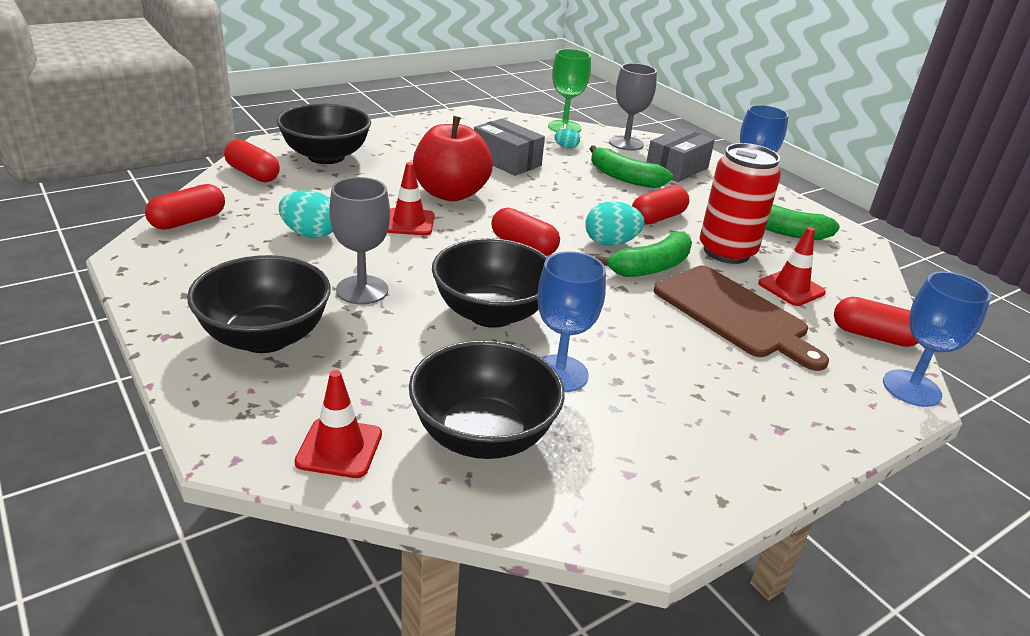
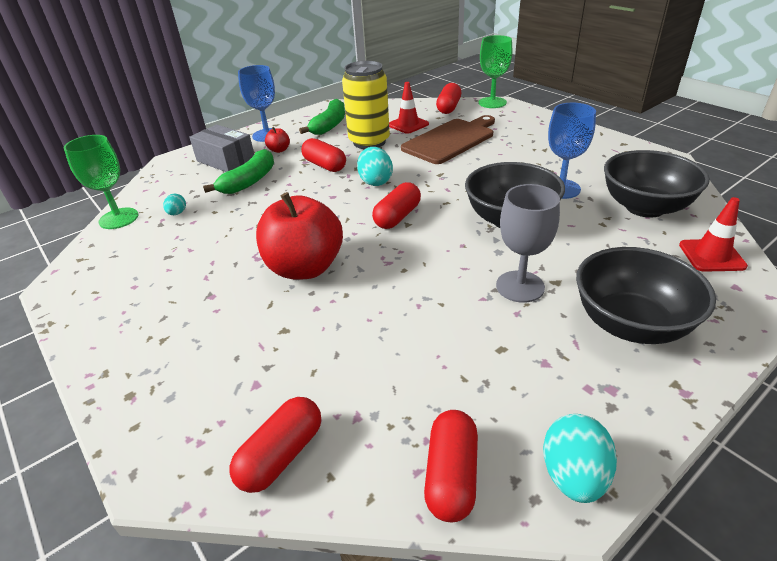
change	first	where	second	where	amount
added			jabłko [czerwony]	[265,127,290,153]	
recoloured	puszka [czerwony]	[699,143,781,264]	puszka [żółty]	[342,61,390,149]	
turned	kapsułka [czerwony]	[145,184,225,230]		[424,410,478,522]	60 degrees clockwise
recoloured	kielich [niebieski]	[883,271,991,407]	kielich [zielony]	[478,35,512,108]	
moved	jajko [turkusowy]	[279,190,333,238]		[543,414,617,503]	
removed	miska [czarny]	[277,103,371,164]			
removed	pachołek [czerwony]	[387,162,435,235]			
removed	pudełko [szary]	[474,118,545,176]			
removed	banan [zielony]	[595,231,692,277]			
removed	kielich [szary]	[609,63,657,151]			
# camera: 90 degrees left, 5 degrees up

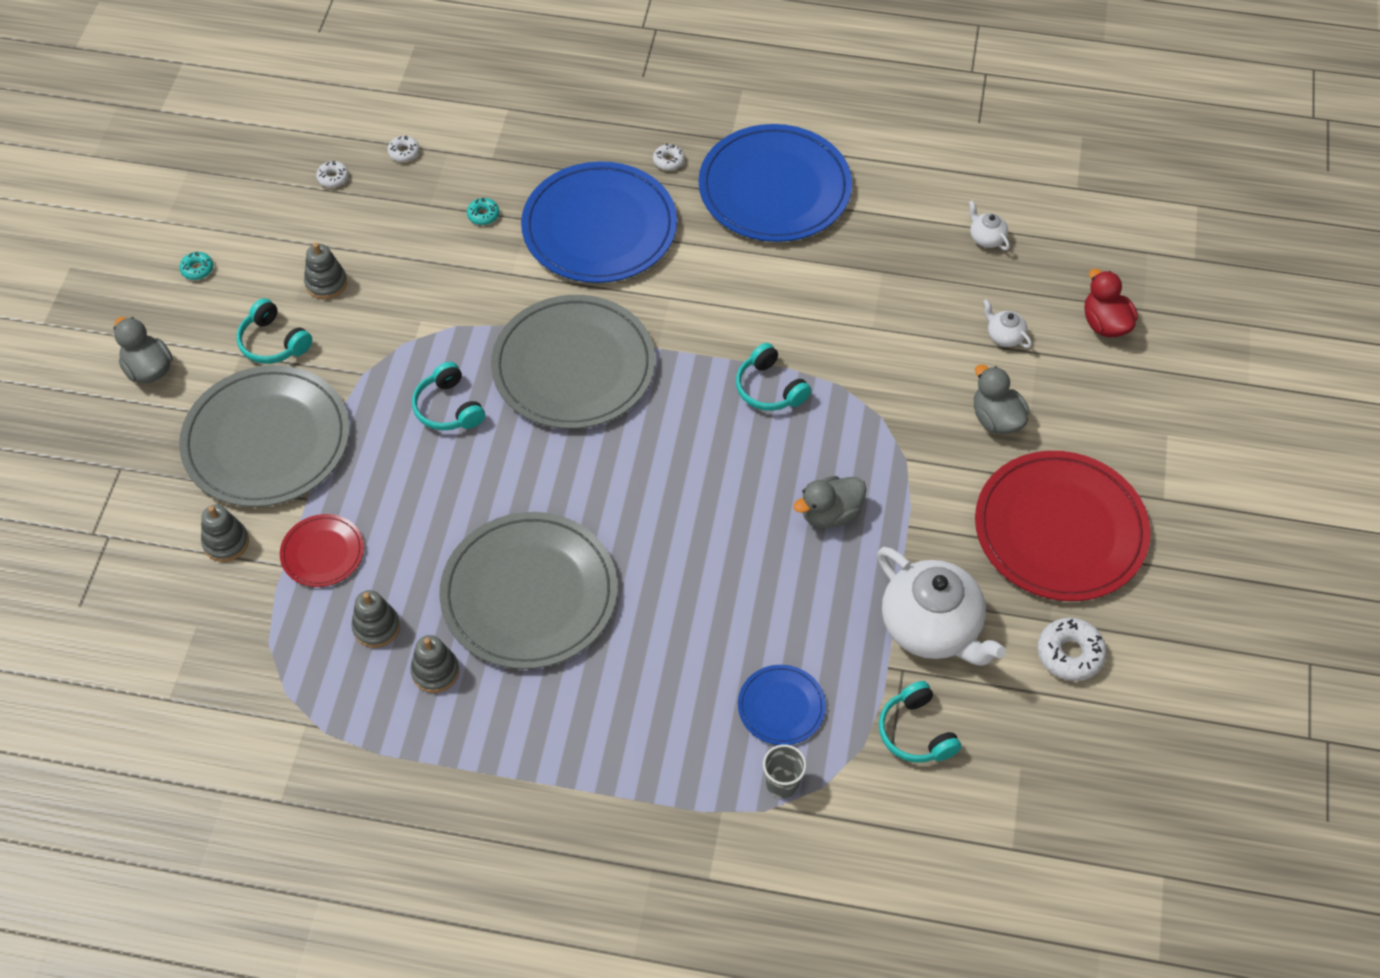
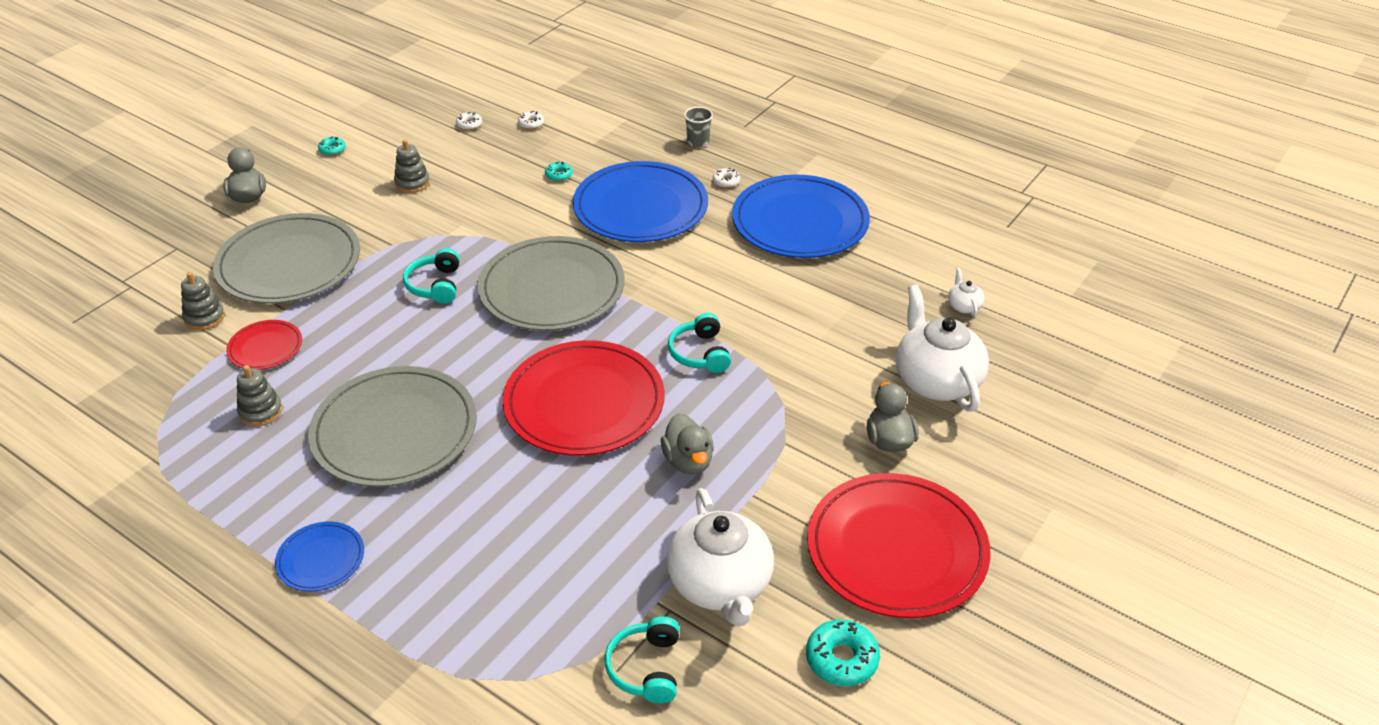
change	first	where	second	where	amount
moved	talerz [niebieski]	[738,665,826,745]		[275,521,364,592]	
added			talerz [czerwony]	[502,340,665,456]	
turned	kaczka [szary]	[793,476,867,528]		[661,413,714,475]	105 degrees counterclockwise
moved	szklanka [szary]	[763,744,807,798]		[684,107,713,147]	
recoloured	donut [biały]	[1038,618,1107,681]	donut [turkusowy]	[806,619,880,686]	
resized	imbryk [biały]	[983,299,1032,348]		[896,285,989,412]	x2.38
removed	słuchawki [turkusowy]	[237,298,312,364]			
removed	zabawka nakładanka [szary]	[410,635,459,693]			
removed	kaczka [czerwony]	[1084,269,1138,337]			
# camera: 25 degrees right, 15 degrees down

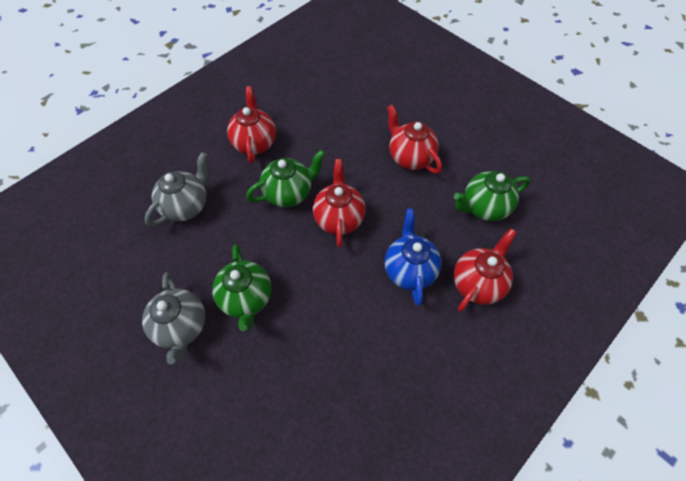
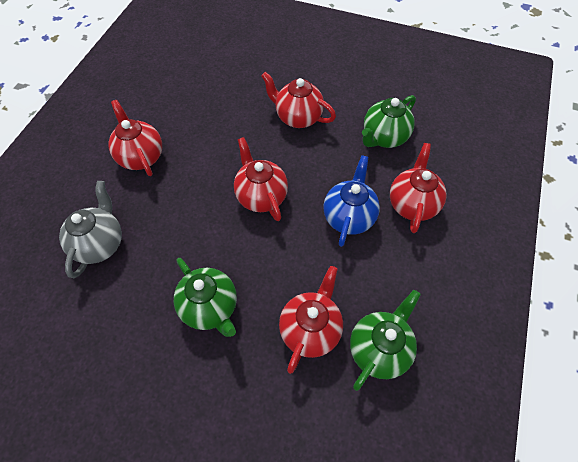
change	first	where	second	where	amount
added			imbryk [czerwony]	[279,266,343,374]	
turned	imbryk [niebieski]	[385,208,441,306]		[323,155,380,247]	45 degrees clockwise
moved	imbryk [zielony]	[246,150,326,207]		[350,290,421,391]	
removed	imbryk [szary]	[142,272,205,364]			
# camera: 25 degrees left, 0 degrees up

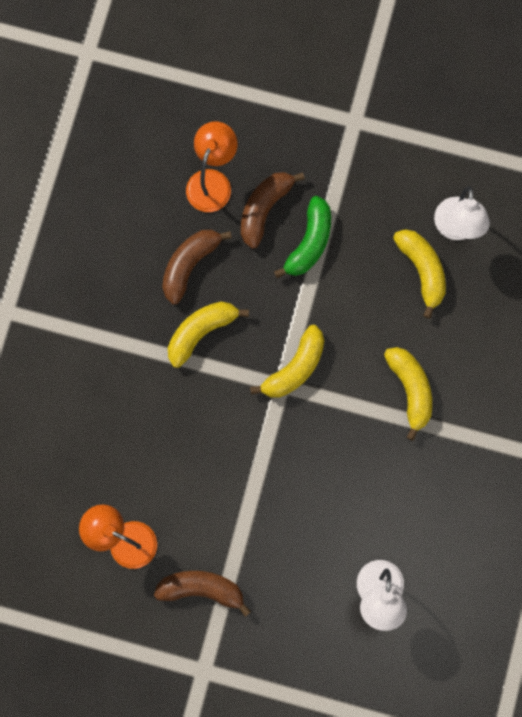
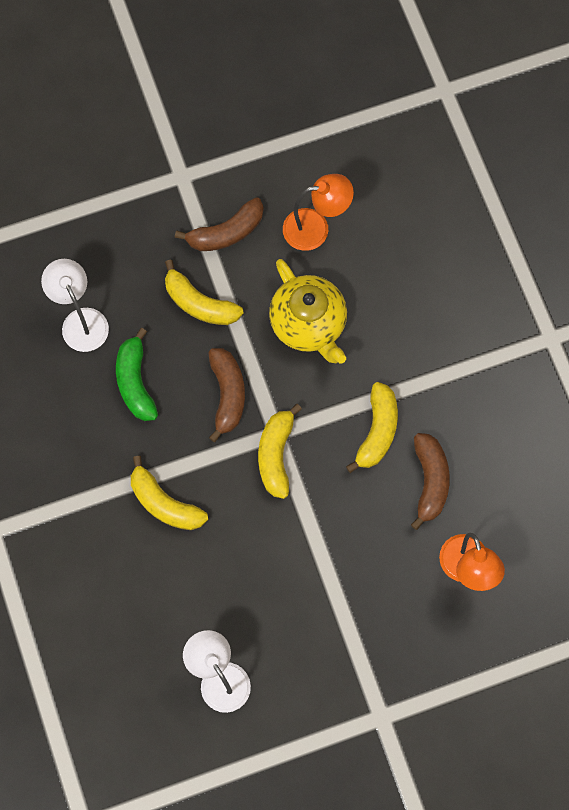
change	first	where	second	where	amount
moved	banan [zielony]	[274,196,331,278]		[116,328,158,421]	
moved	banan [żółty]	[393,229,446,319]		[165,260,244,325]	
moved	banan [brązowy]	[241,172,305,249]		[209,348,245,442]	
added			imbryk [żółty]	[269,259,347,364]	
# camera: 145 degrees right, 5 degrees down

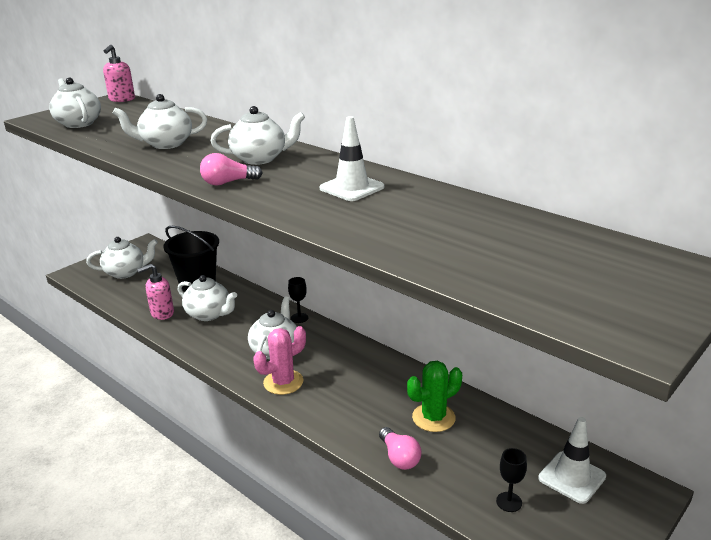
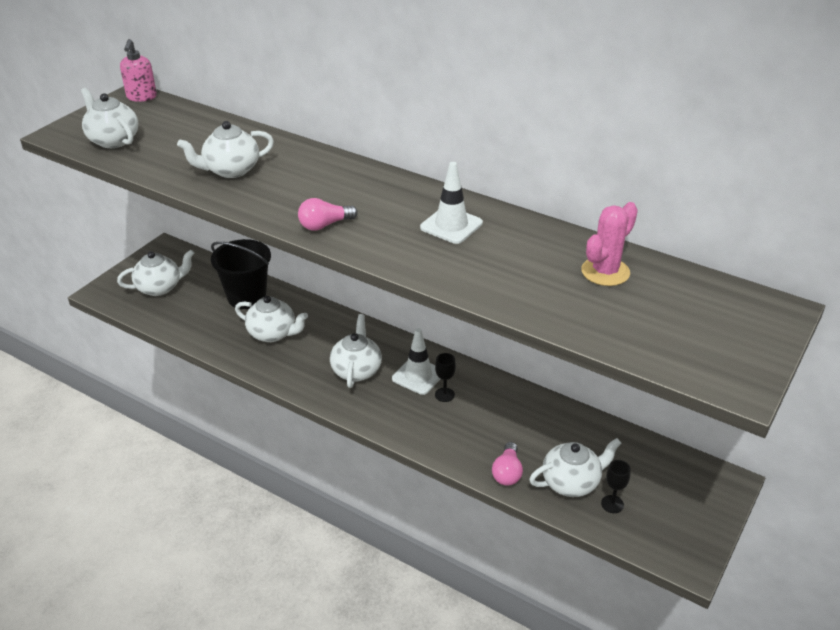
change	first	where	second	where	amount
moved	pachołek [biały]	[538,417,606,504]		[392,328,440,395]	
moved	kielich [czarny]	[288,277,308,323]		[435,353,456,402]	
turned	żarówka [różowy]	[379,427,421,470]		[492,442,523,486]	45 degrees clockwise
moved	imbryk [biały]	[211,106,305,165]		[529,438,622,497]	
moved	kaktus [różowy]	[253,326,306,395]		[581,202,638,286]	
removed	dozownik mydła [różowy]	[137,264,174,320]			
removed	kaktus [zielony]	[407,361,462,432]			
# camera: 10 degrees left, 10 degrees up

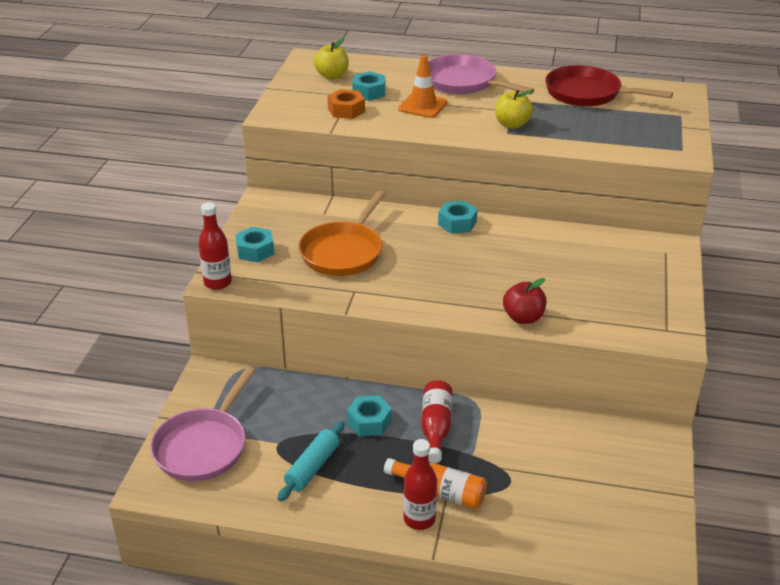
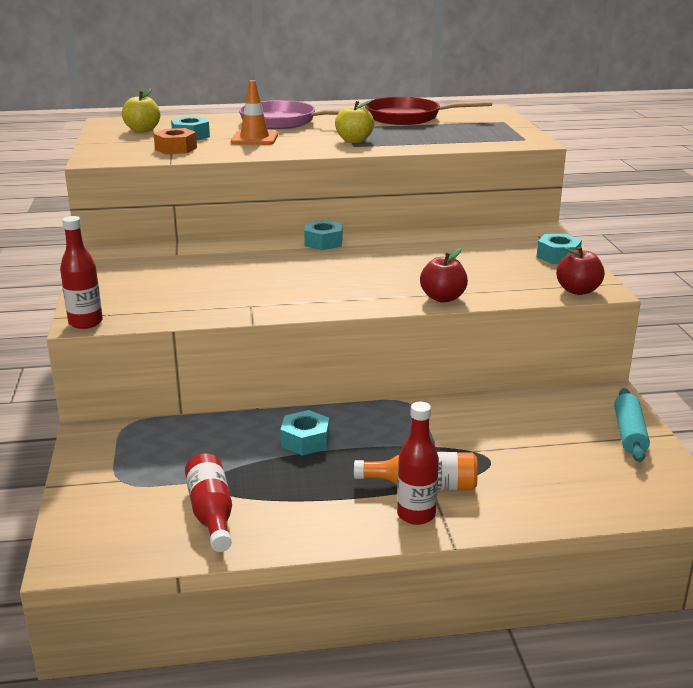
change	first	where	second	where	amount
moved	butelka [czerwony]	[421,380,452,463]		[185,453,232,552]	
moved	nakrętka [turkusowy]	[235,227,274,262]		[537,234,582,264]	
added			jabłko [czerwony]	[556,247,605,295]	
moved	wałek do ciasta [turkusowy]	[277,421,345,502]		[614,388,650,462]	
removed	patelnia [różowy]	[150,367,256,481]			
removed	patelnia [pomarańczowy]	[298,190,385,276]			
# camera: 20 degrees left, 10 degrees down

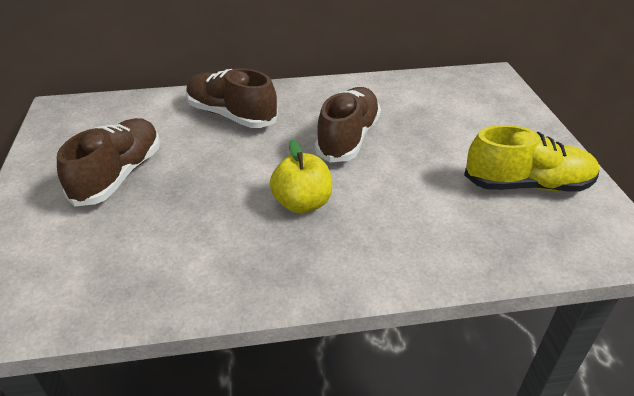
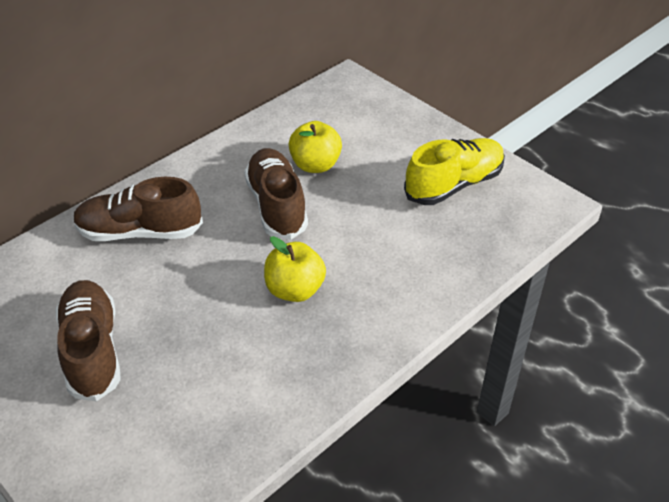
change	first	where	second	where	amount
added			jabłko [żółty]	[289,121,342,173]	
# camera: 35 degrees left, 5 degrees up

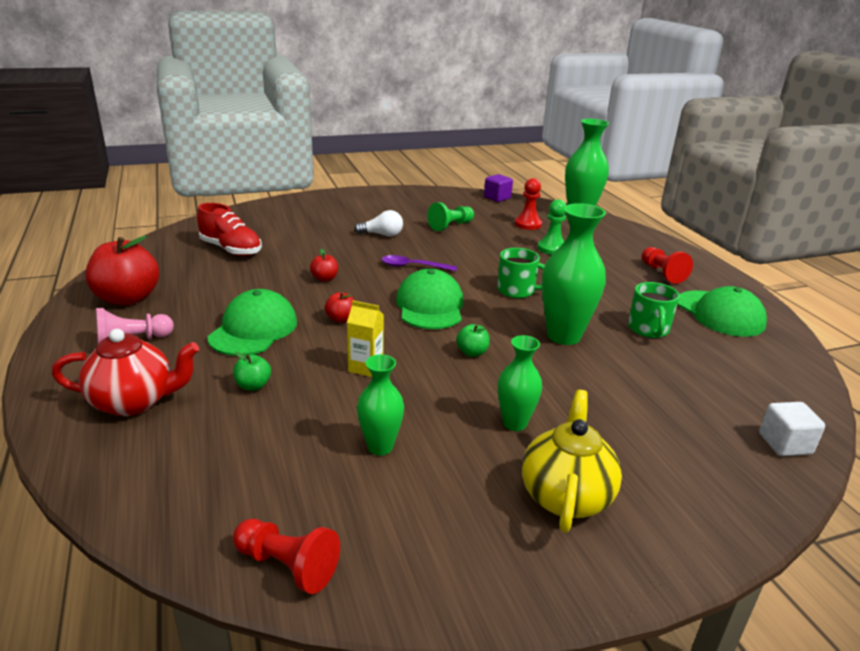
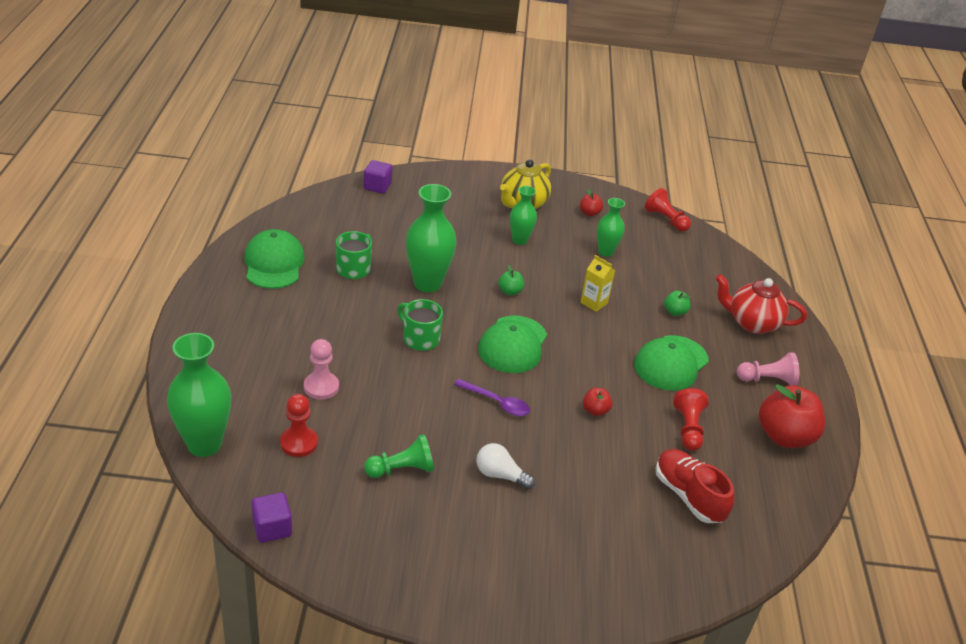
change	first	where	second	where	amount
recoloured	pionek [zielony]	[537,199,567,255]	pionek [różowy]	[304,339,339,400]	
recoloured	sześcian [biały]	[759,402,825,456]	sześcian [fioletowy]	[363,160,392,194]	
moved	jabłko [czerwony]	[325,292,355,323]		[580,189,603,216]	
moved	pionek [czerwony]	[642,247,693,284]		[673,388,708,451]	
# camera: 160 degrees left, 10 degrees up

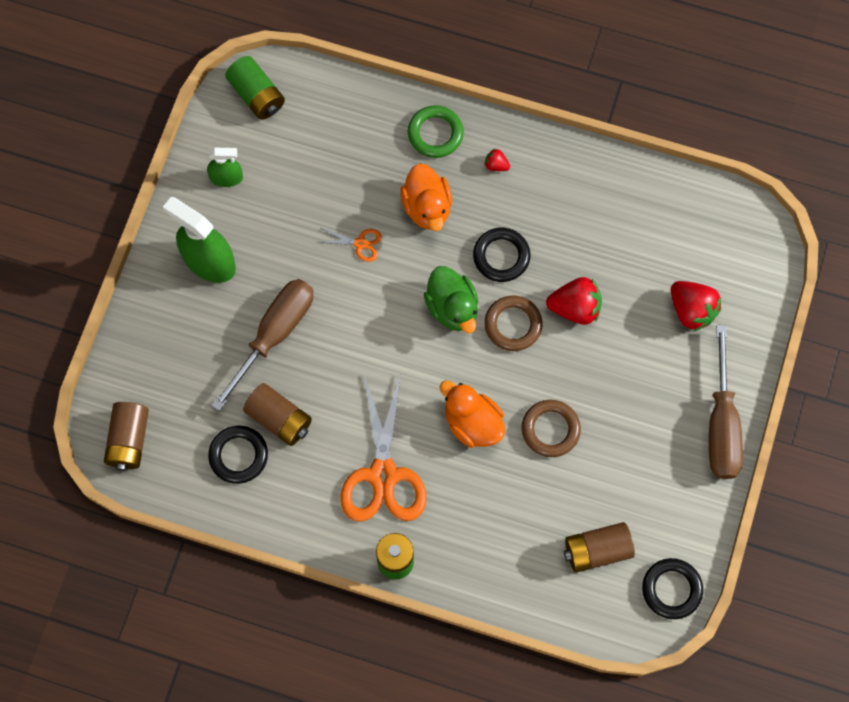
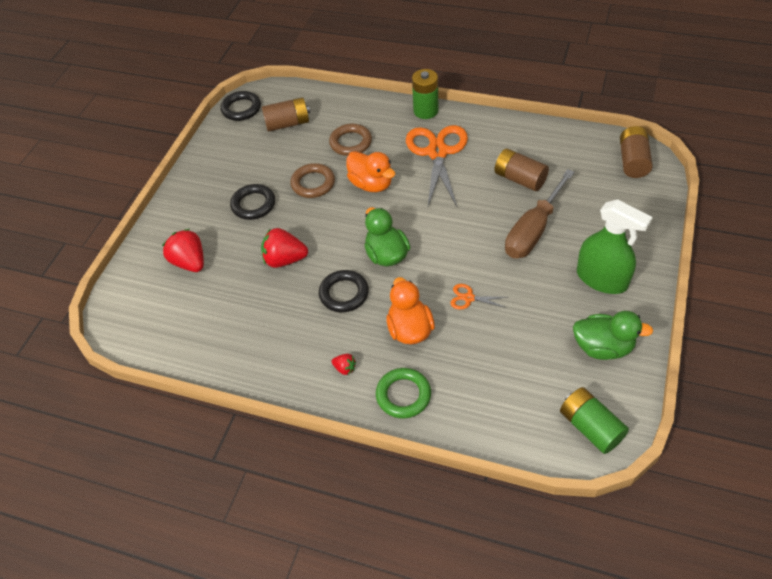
change	first	where	second	where	amount
moved	pierścień [czarny]	[208,426,268,484]		[230,184,275,220]	
moved	pierścień [brązowy]	[484,296,543,351]		[329,124,372,156]	
replaced	spryskiwacz [zielony]	[207,148,243,187]	kaczka [zielony]	[573,311,653,360]	
removed	śrubokręt [brązowy]	[709,325,743,479]			
# camera: 175 degrees left, 20 degrees down

